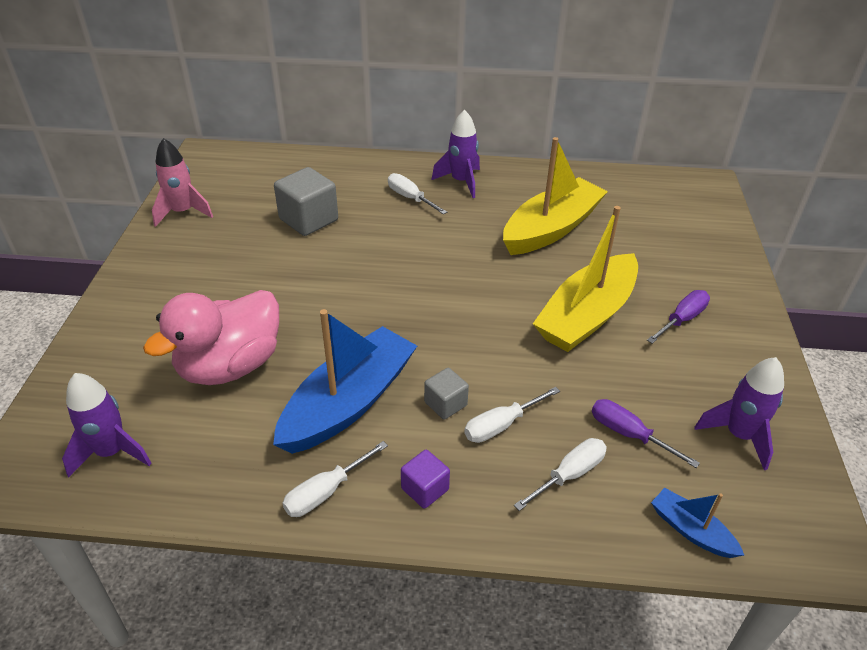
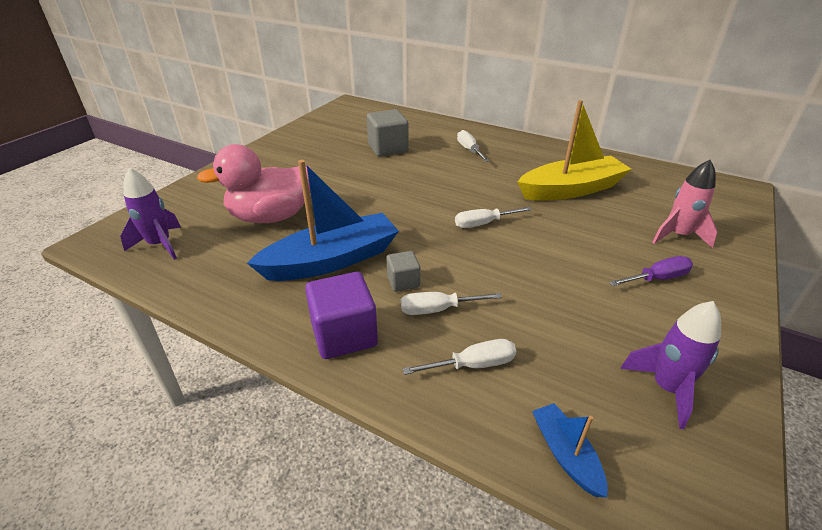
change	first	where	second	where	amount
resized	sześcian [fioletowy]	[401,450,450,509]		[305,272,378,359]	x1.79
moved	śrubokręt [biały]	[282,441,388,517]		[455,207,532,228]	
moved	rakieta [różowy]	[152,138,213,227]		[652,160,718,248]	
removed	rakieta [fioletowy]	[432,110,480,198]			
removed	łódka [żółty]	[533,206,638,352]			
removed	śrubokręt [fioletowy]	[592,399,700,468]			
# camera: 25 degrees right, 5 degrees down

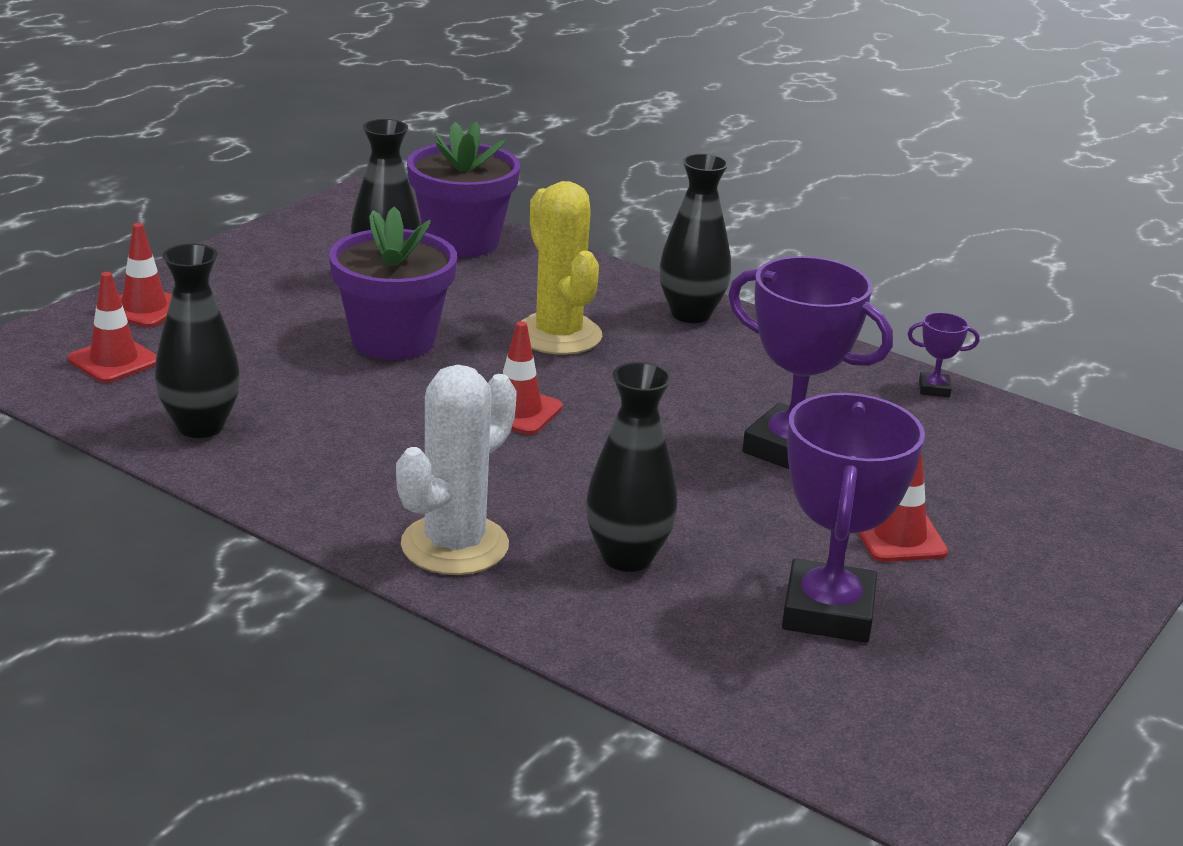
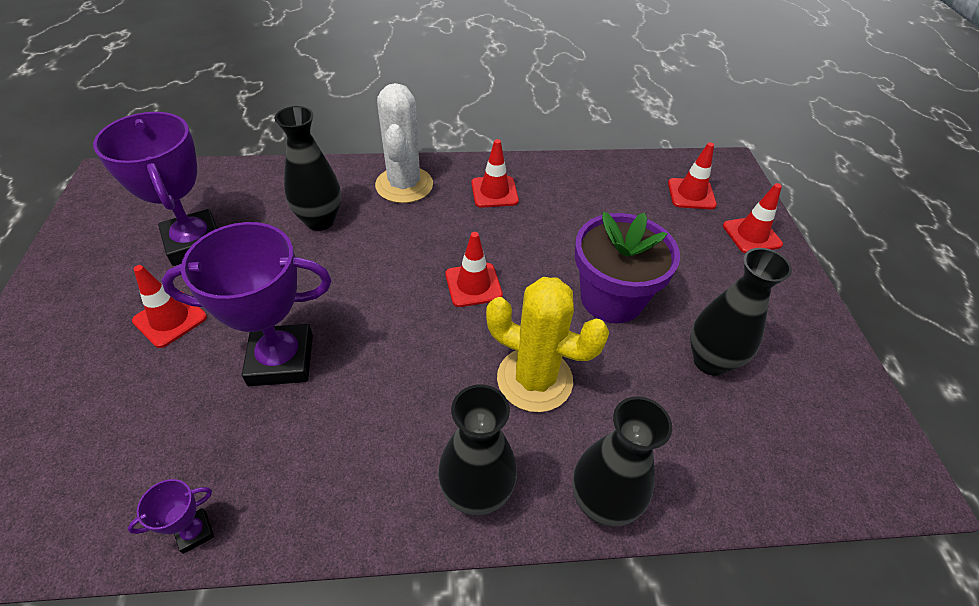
change	first	where	second	where	amount
added			pachołek [czerwony]	[471,139,519,208]	
moved	wazon [czarny]	[155,244,240,438]		[572,396,672,527]	
removed	doniczka [fioletowy]	[407,122,520,257]			
# camera: 140 degrees right, 20 degrees up

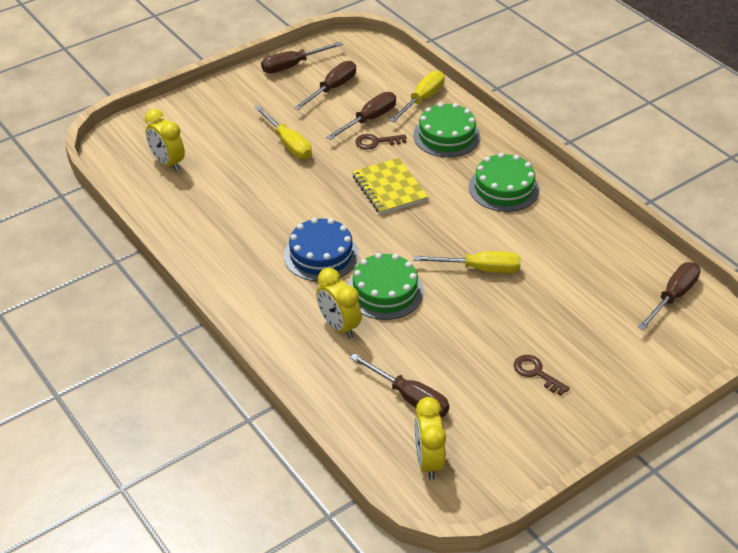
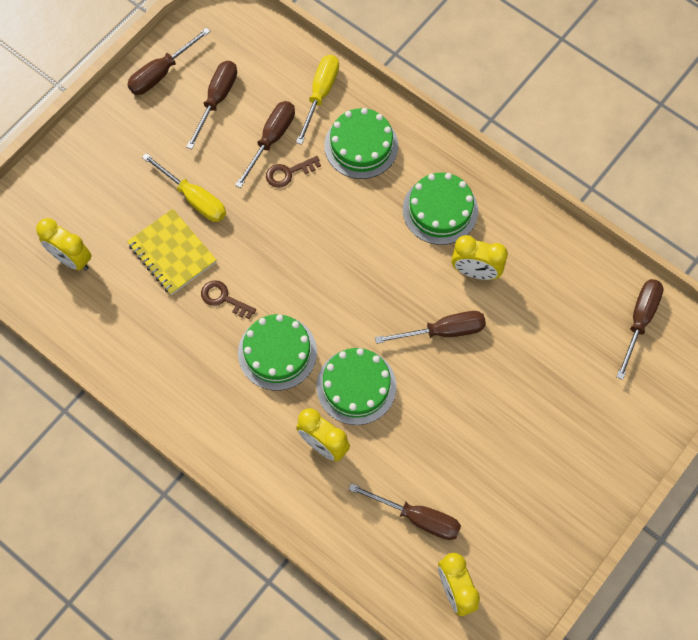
change	first	where	second	where	amount
moved	zeszyt [żółty]	[352,158,428,215]		[127,209,217,295]	
moved	klucz [brązowy]	[514,355,570,396]		[201,280,256,319]	
recoloured	tort [niebieski]	[284,218,359,281]	tort [zielony]	[238,314,317,390]	
recoloured	śrubokręt [żółty]	[413,251,521,273]	śrubokręt [brązowy]	[375,311,486,344]	
added			budzik [żółty]	[451,235,508,280]	
# camera: 15 degrees left, 25 degrees up

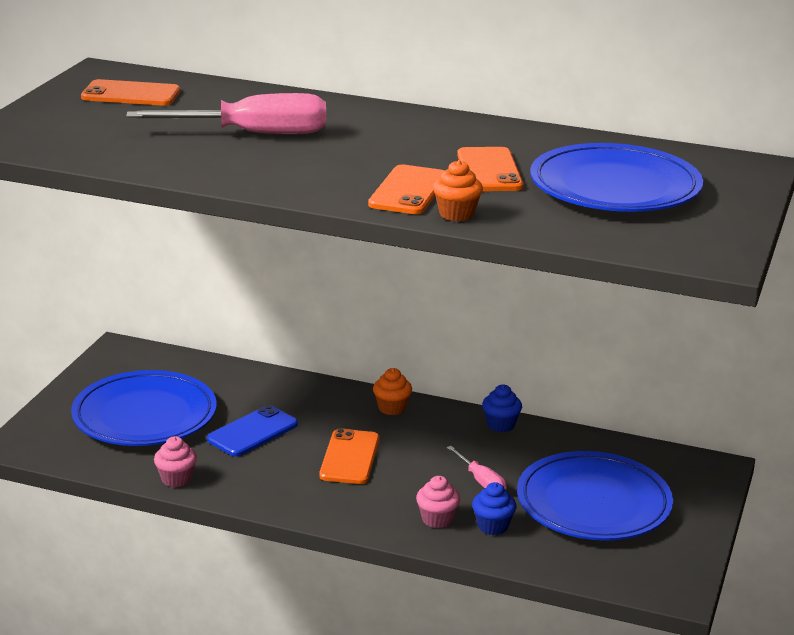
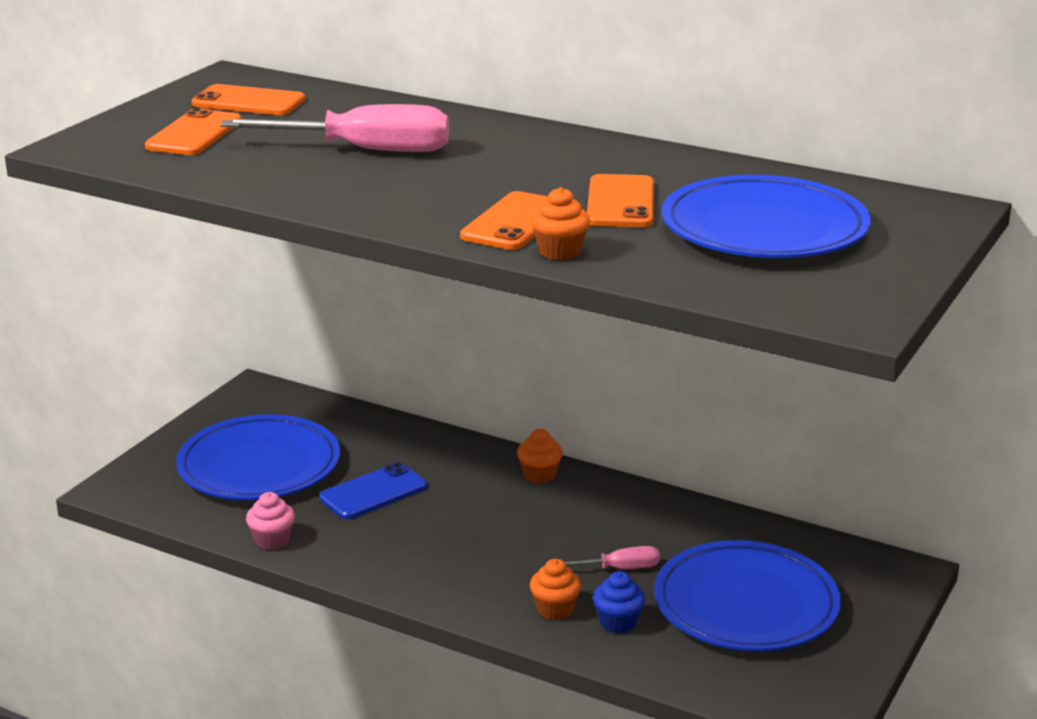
change	first	where	second	where	amount
moved	telefon [pomarańczowy]	[319,428,380,484]		[145,108,242,155]	
recoloured	muffinka [różowy]	[416,476,460,528]	muffinka [pomarańczowy]	[530,559,581,620]	
turned	śrubokręt [różowy]	[446,446,506,490]		[565,546,660,569]	75 degrees counterclockwise
removed	muffinka [niebieski]	[482,384,522,432]			
# camera: 10 degrees right, 0 degrees up

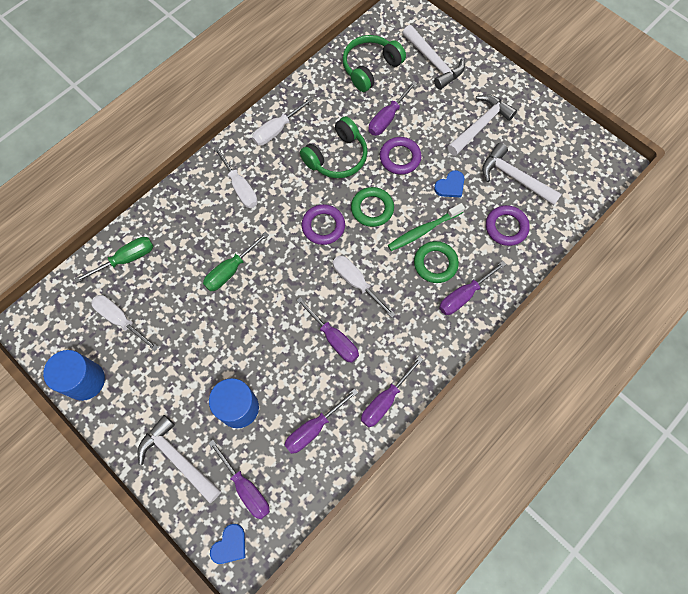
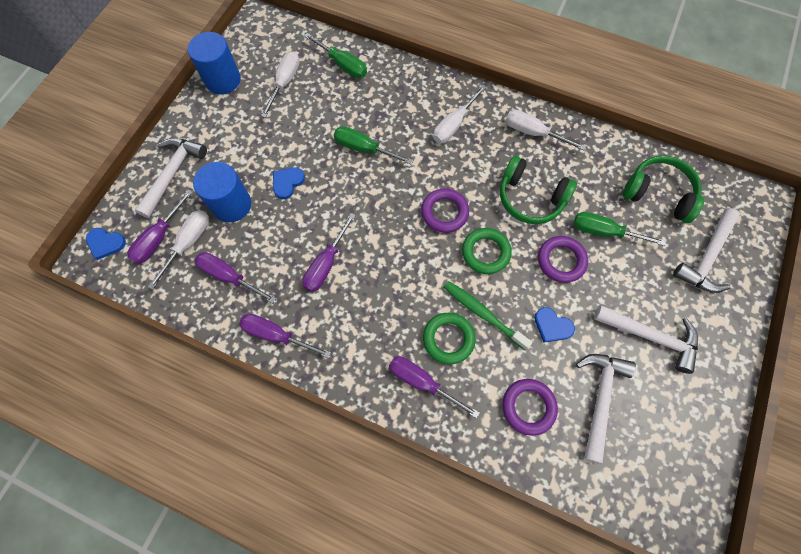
change	first	where	second	where	amount
moved	śrubokręt [biały]	[333,255,396,318]		[148,210,209,290]	
added			serce [niebieski]	[273,167,305,199]	
recoloured	śrubokręt [fioletowy]	[368,81,417,136]	śrubokręt [zielony]	[574,212,666,246]	
# camera: 70 degrees right, 0 degrees up

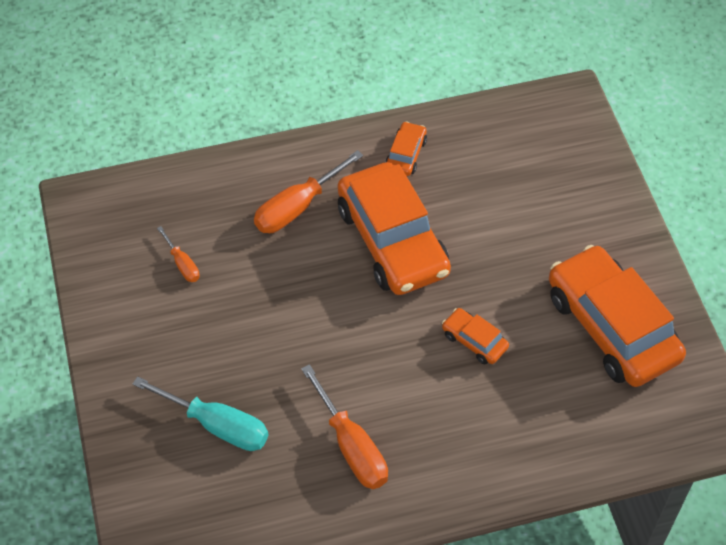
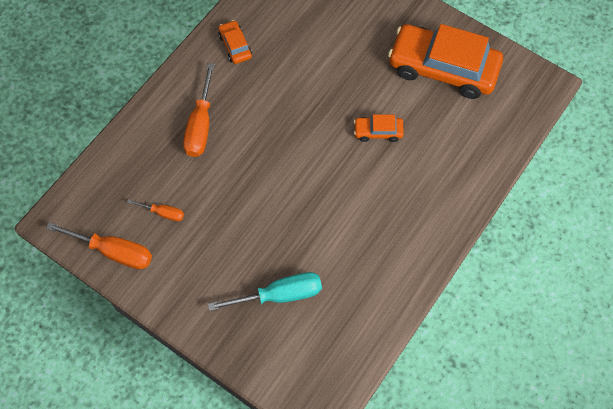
change	first	where	second	where	amount
moved	śrubokręt [pomarańczowy]	[301,364,388,489]		[46,222,152,269]	
removed	samochód [pomarańczowy]	[338,162,451,295]			
# camera: 40 degrees left, 10 degrees up

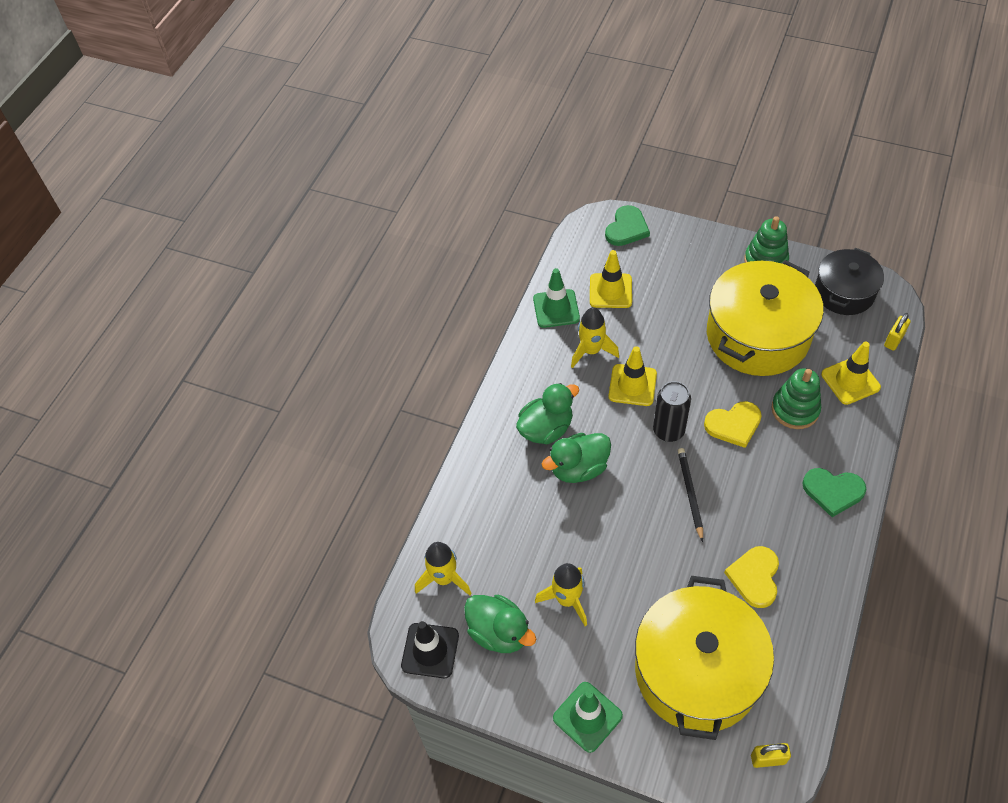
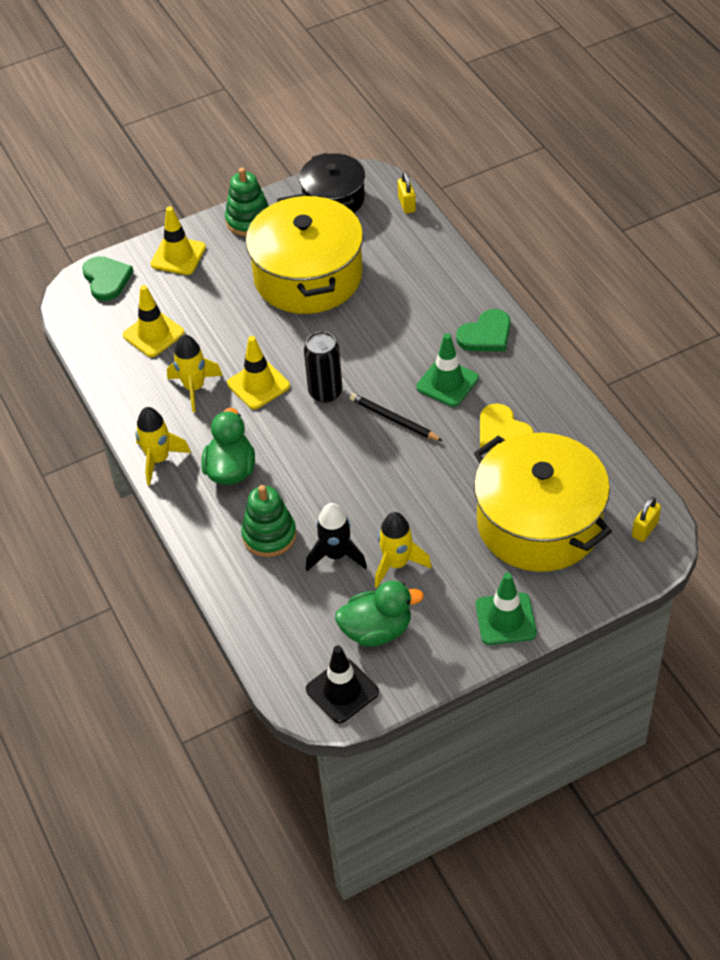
change	first	where	second	where	amount
moved	rakieta [żółty]	[415,542,472,596]		[135,407,191,485]	
moved	pachołek [żółty]	[821,341,881,405]		[150,206,206,275]	
moved	zabawka nakładanka [zielony]	[771,368,821,429]		[241,485,297,557]	
added			rakieta [czarny]	[306,503,367,571]	
moved	pachołek [zielony]	[533,268,580,328]		[416,333,479,407]	
removed	kaczka [zielony]	[542,433,611,483]			
removed	serce [żółty]	[704,401,762,448]			
# camera: 50 degrees left, 5 degrees down

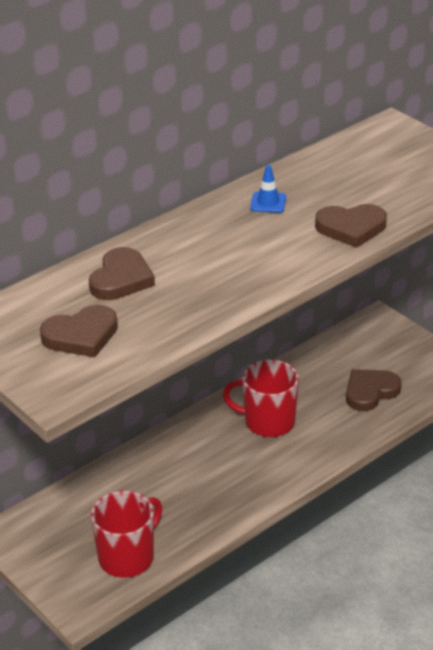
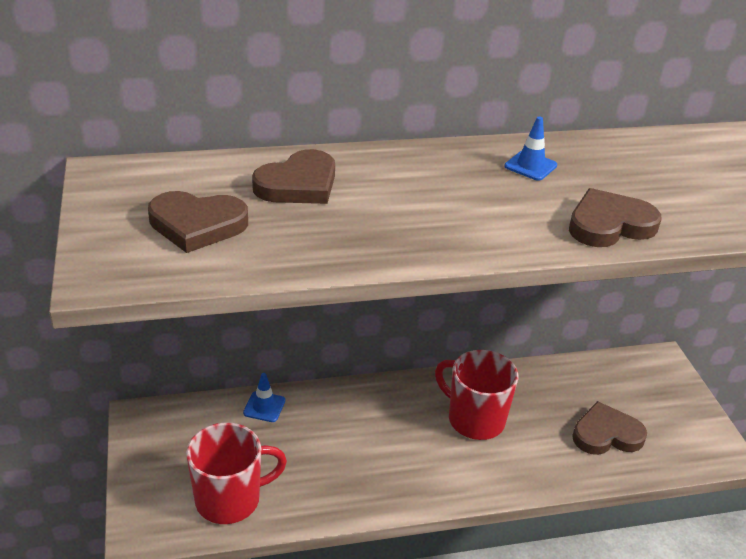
change	first	where	second	where	amount
added			pachołek [niebieski]	[243,373,285,422]	
turned	serce [brązowy]	[315,204,387,248]		[569,188,662,247]	135 degrees clockwise
# camera: 25 degrees right, 0 degrees up

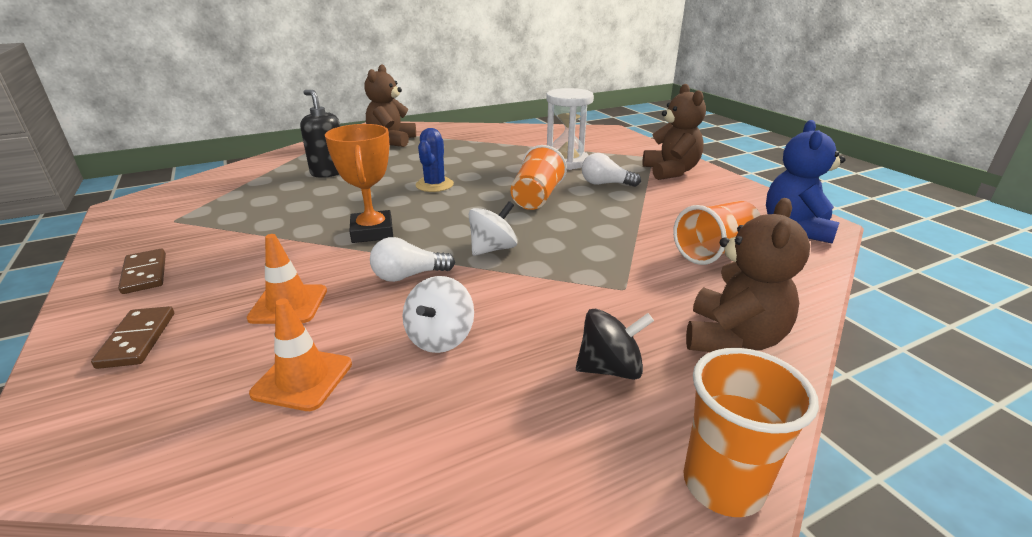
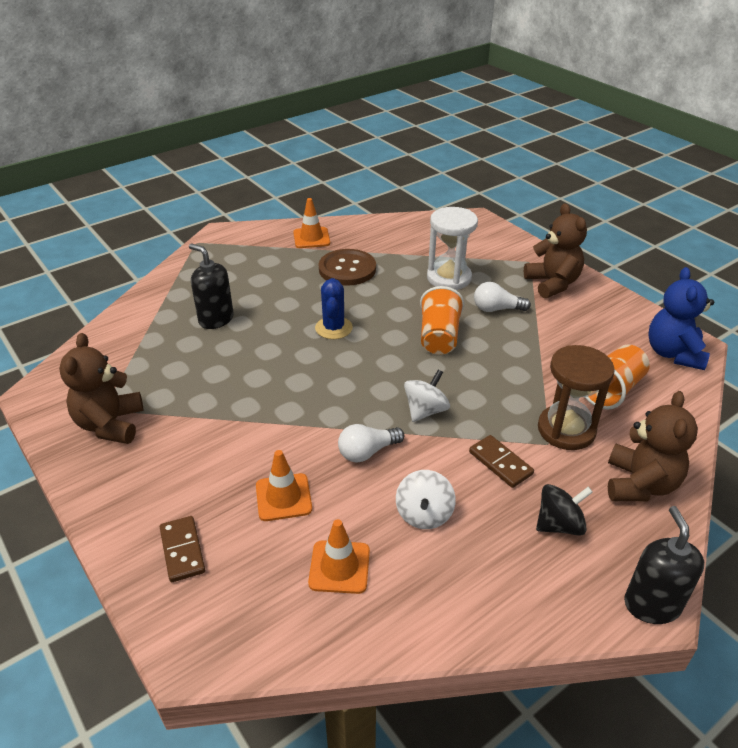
change	first	where	second	where	amount
moved	miś [brązowy]	[364,64,416,147]		[59,333,143,444]	
added			pachołek [pomarańczowy]	[293,198,330,248]	
added			guzik [brązowy]	[319,249,376,286]	
moved	kostka domina [brązowy]	[118,249,166,294]		[469,435,534,488]	
added			klepsydra [brązowy]	[538,345,615,450]	
replaced	szklanka [pomarańczowy]	[683,348,819,517]	dozownik mydła [czarny]	[624,506,704,624]	
removed	puchar [pomarańczowy]	[325,124,393,243]			
# camera: 10 degrees left, 10 degrees up

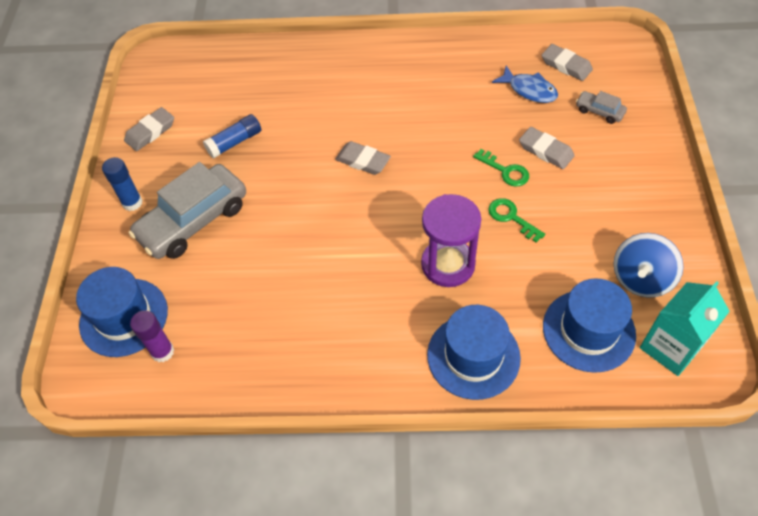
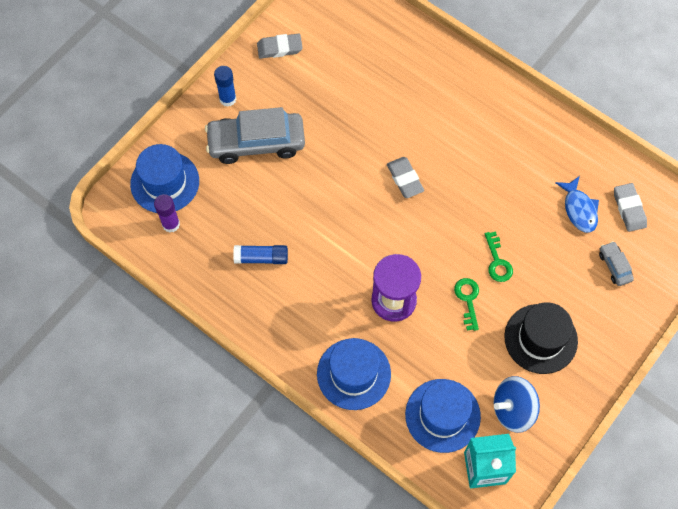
change	first	where	second	where	amount
moved	klej w sztyfcie [niebieski]	[203,114,261,158]		[233,245,288,264]	
added			kapelusz [czarny]	[504,302,578,374]	
removed	gumka do mazania [szary]	[519,127,575,169]			
# camera: 35 degrees right, 10 degrees up

